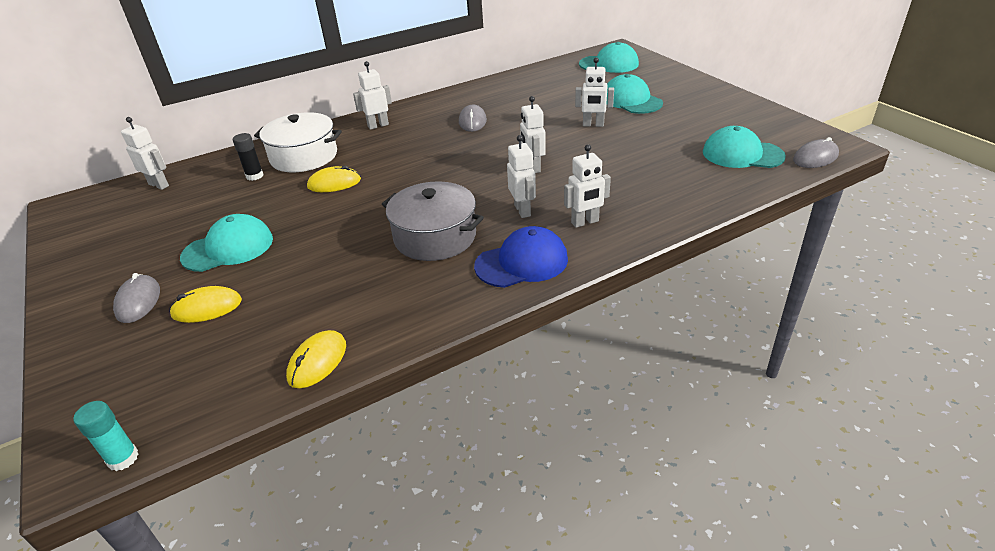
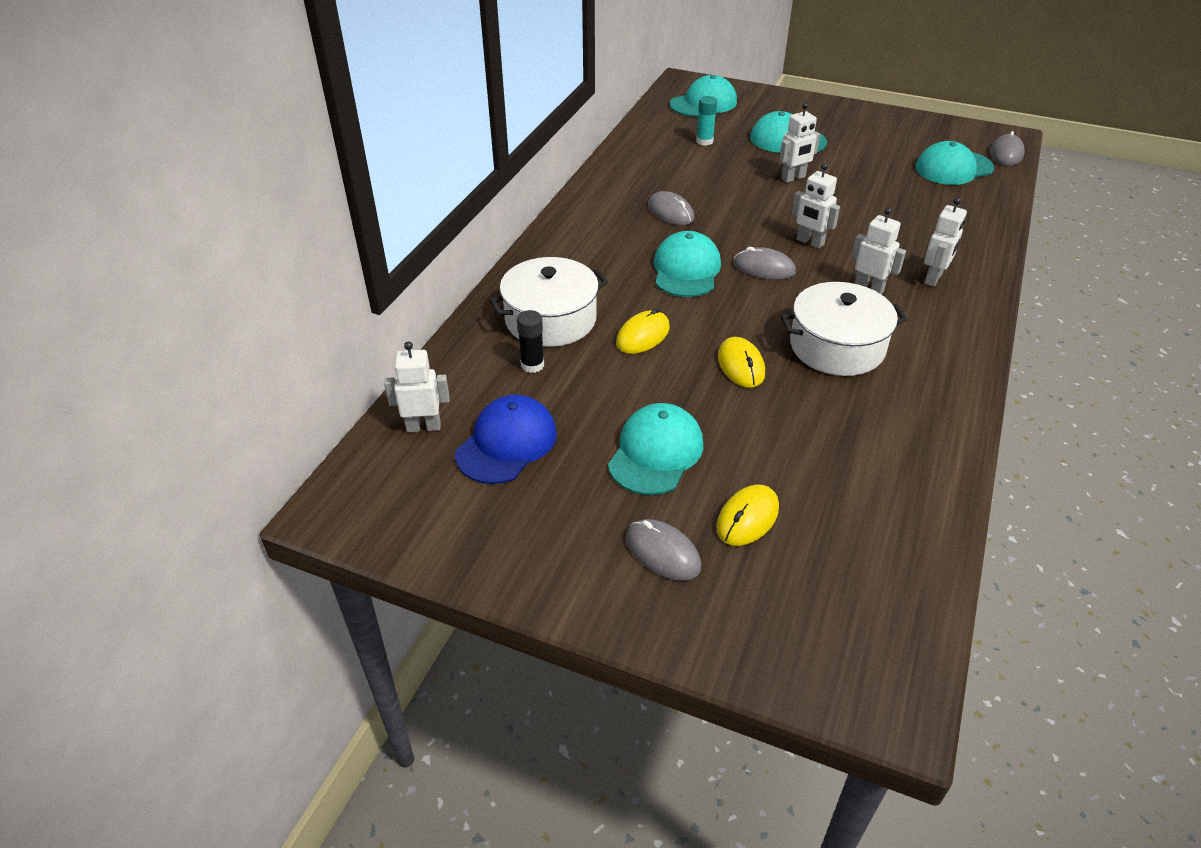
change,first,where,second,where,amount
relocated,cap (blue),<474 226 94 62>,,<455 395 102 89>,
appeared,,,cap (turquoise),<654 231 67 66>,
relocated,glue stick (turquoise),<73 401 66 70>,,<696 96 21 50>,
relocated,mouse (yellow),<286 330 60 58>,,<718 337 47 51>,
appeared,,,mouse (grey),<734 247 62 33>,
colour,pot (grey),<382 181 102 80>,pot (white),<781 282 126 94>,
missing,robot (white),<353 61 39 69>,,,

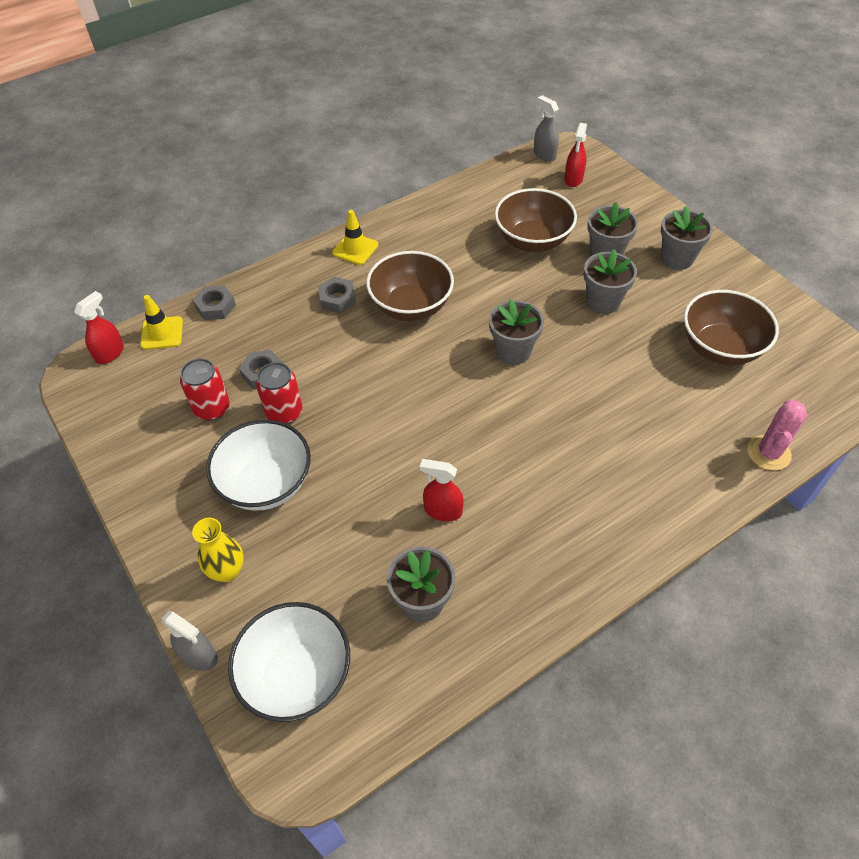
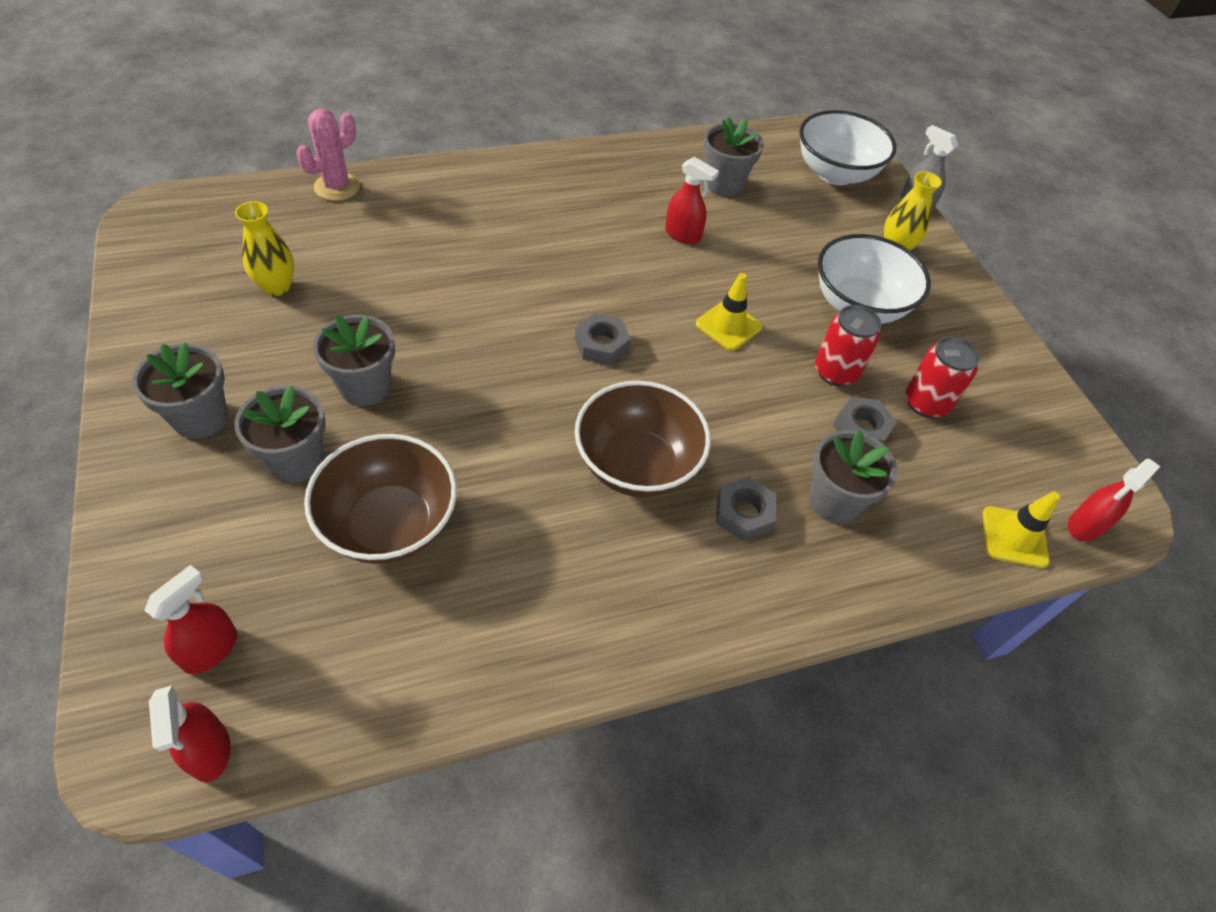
change,first,where,second,where,amount
colour,spray bottle (grey),<534 95 25 67>,spray bottle (red),<149 686 81 96>,
exchanged,bowl (brown),<684 290 95 75>,vase (yellow),<235 201 59 95>,
relocated,nut (grey),<193 285 43 35>,,<575 313 56 52>,
relocated,traffic cone (yellow),<332 210 46 55>,,<696 273 66 78>,
relocated,flower pot (grey),<489 298 55 67>,,<809 430 89 94>,

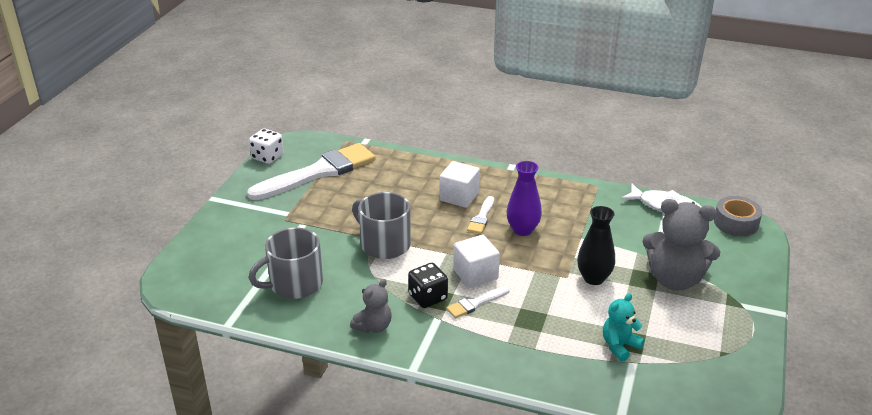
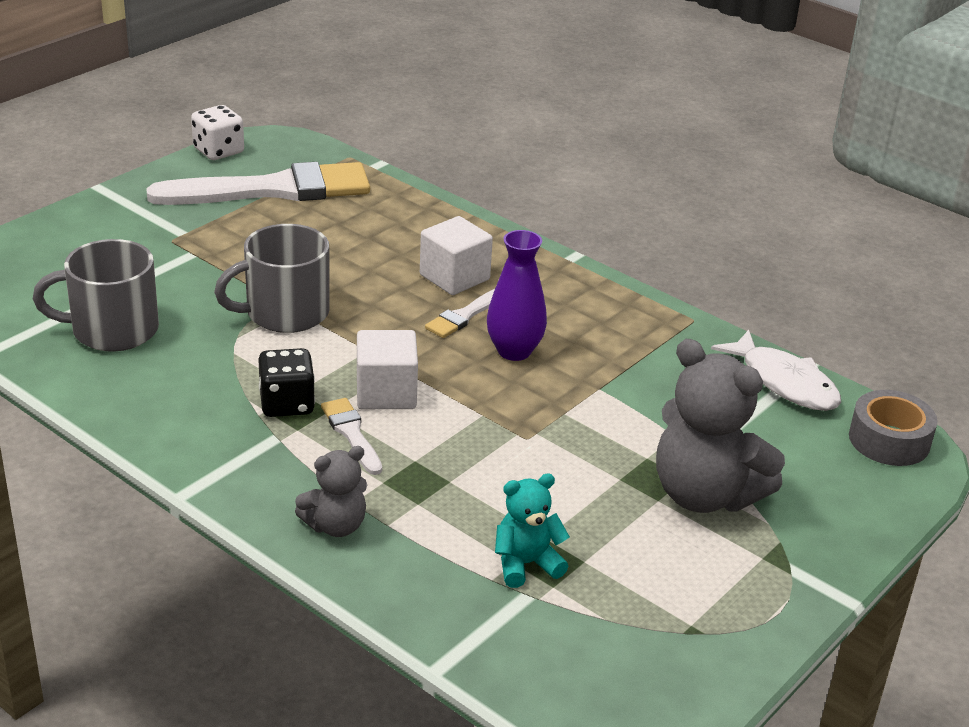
change,first,where,second,where,amount
spun,mug (grey),<352 192 59 67>,,<214 224 116 109>,90 degrees counterclockwise
relocated,teddy bear (grey),<350 279 42 54>,,<295 446 72 91>,
spun,brush (white),<446 286 64 32>,,<321 398 61 77>,75 degrees clockwise
missing,vase (black),<577 206 38 79>,,,

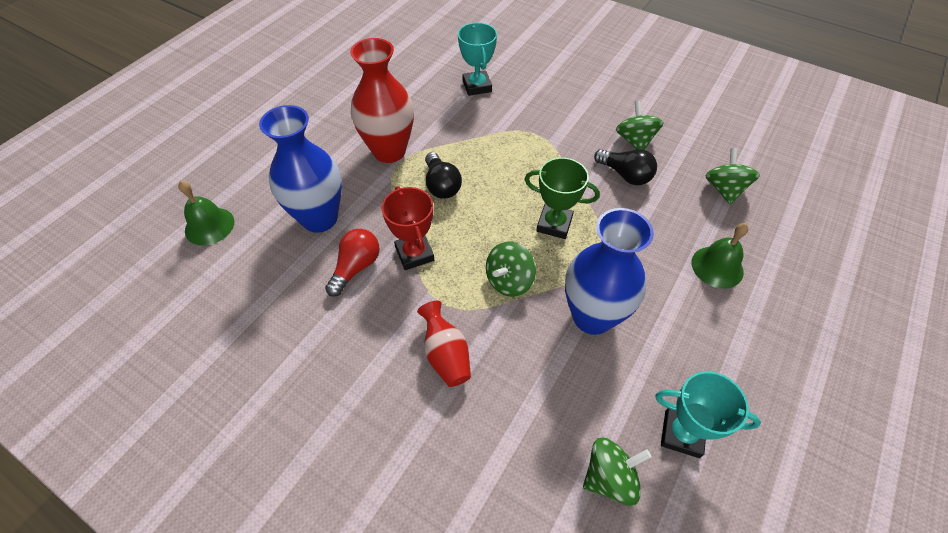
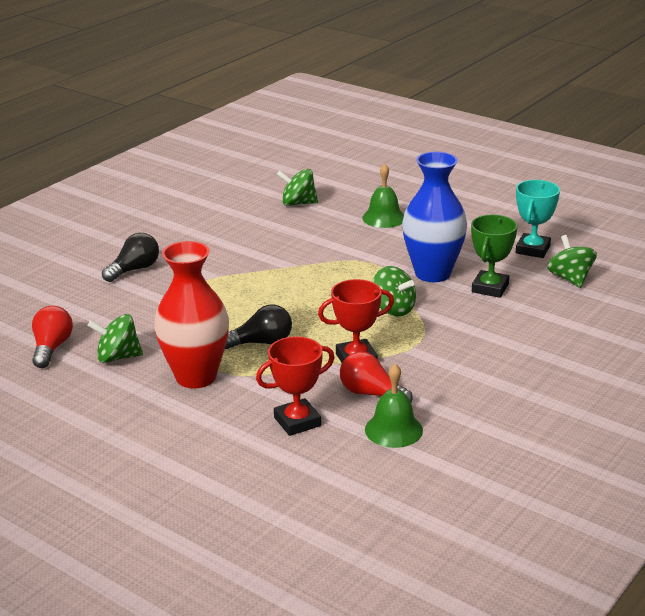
change,first,where,second,where,amount
appeared,,,light bulb (red),<32 305 41 63>,
relocated,spinning top (green),<616 100 48 50>,,<87 314 56 49>,
relocated,light bulb (black),<594 149 63 36>,,<102 233 57 49>,
exchanged,vase (blue),<259 105 83 128>,trophy (red),<256 336 79 100>,
relocated,bell (green),<178 181 56 65>,,<365 364 58 84>,
relocated,trophy (green),<524 158 76 81>,,<471 215 46 83>,
missing,vase (red),<417 301 54 86>,,,
missing,trophy (turquoise),<458 23 39 73>,,,

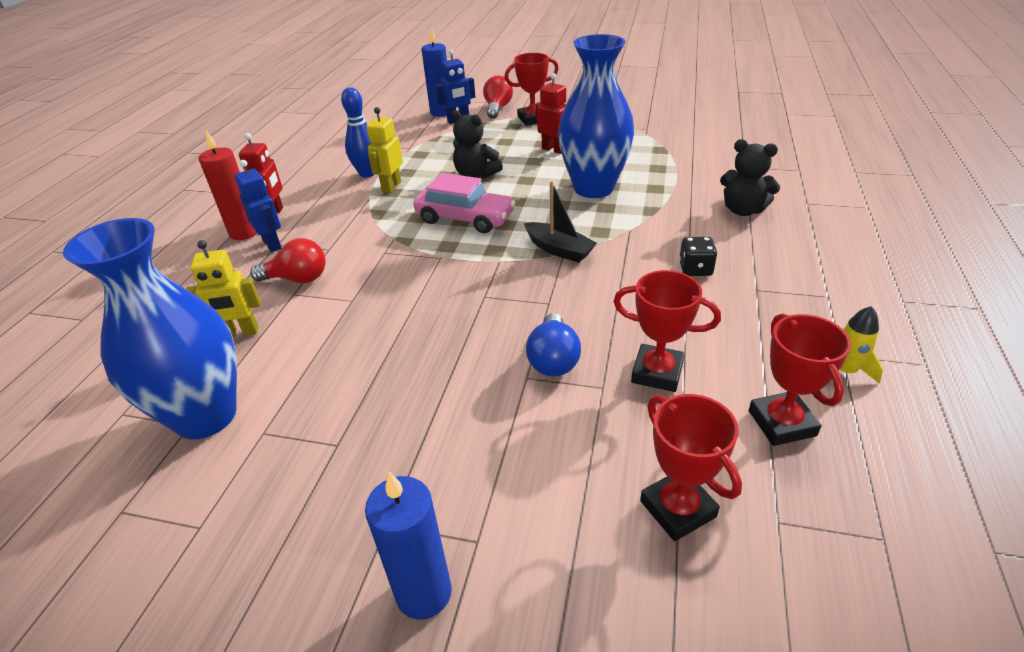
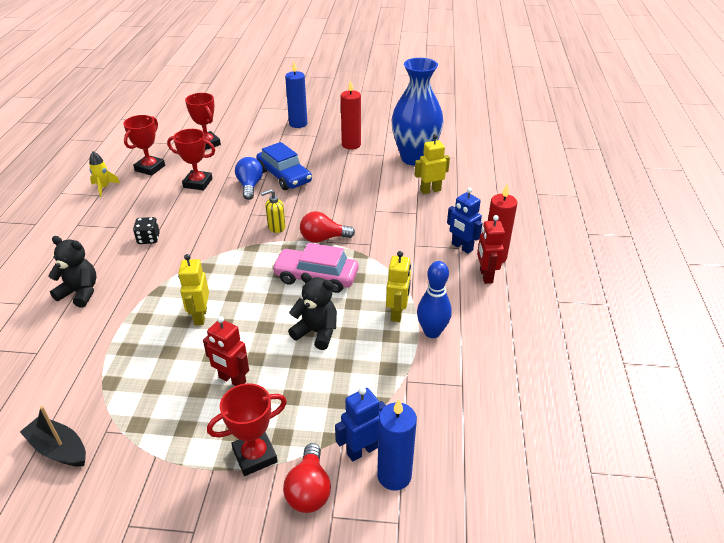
change,first,where,second,where,amount
relocated,boat (black),<524 181 73 81>,,<20 406 66 60>,
spun,trophy (red),<749 313 102 133>,,<123 115 42 61>,45 degrees clockwise
exchanged,vase (blue),<558 34 76 164>,robot (yellow),<178 254 31 71>,
appeared,,,car (blue),<256 142 56 48>,
appeared,,,soap dispenser (yellow),<261 189 25 44>,
relocated,light bulb (red),<250 238 76 45>,,<300 211 55 32>,
appeared,,,candle (red),<341 80 20 69>,

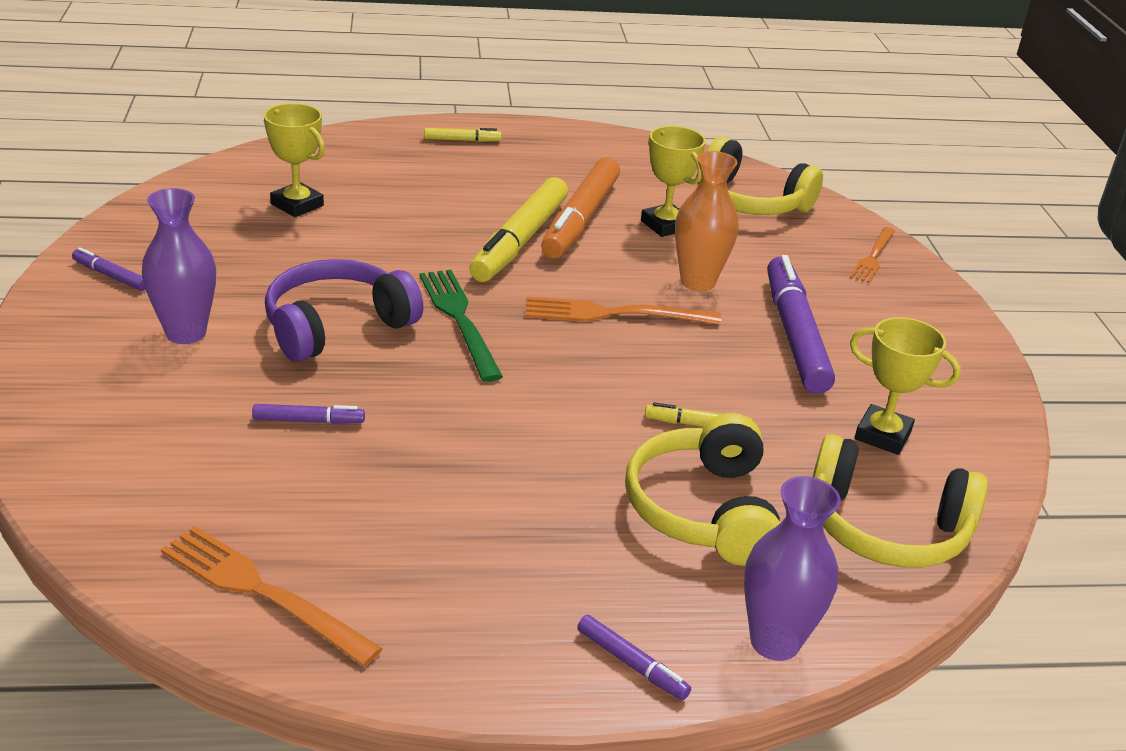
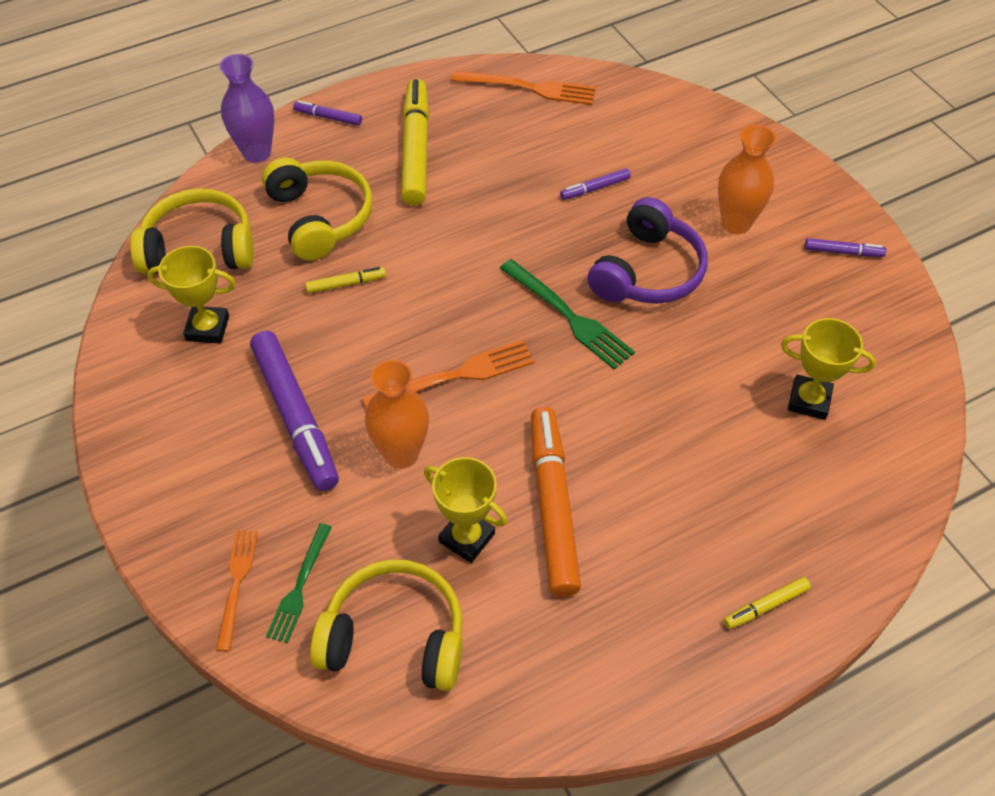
change,first,where,second,where,amount
appeared,,,fork (green),<266 523 66 121>,
relocated,marker (yellow),<469 177 99 105>,,<401 79 28 127>,
colour,vase (purple),<142 188 74 156>,vase (orange),<718 124 58 110>,

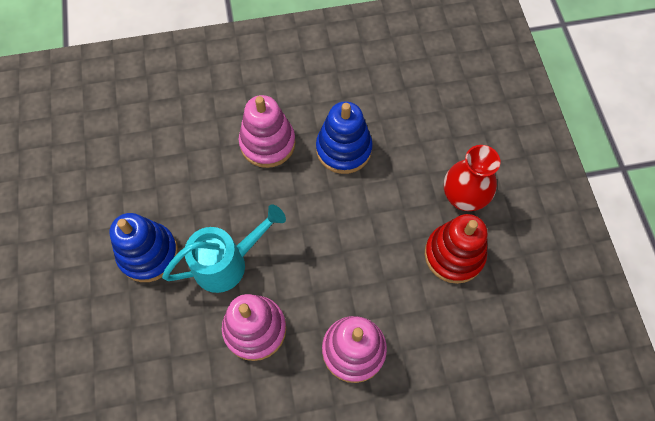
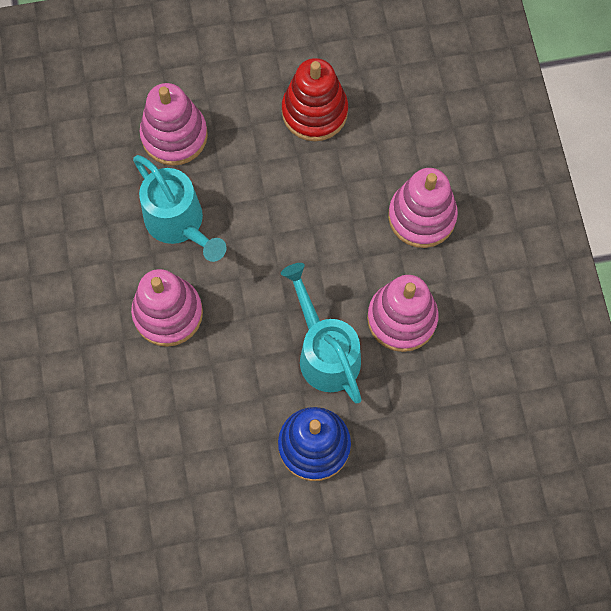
change,first,where,second,where,amount
exchanged,stacking toy (blue),<316 101 57 73>,watering can (turquoise),<133 155 93 107>,
appeared,,,stacking toy (pink),<140 83 68 83>,
missing,vase (red),<444 145 57 66>,,,

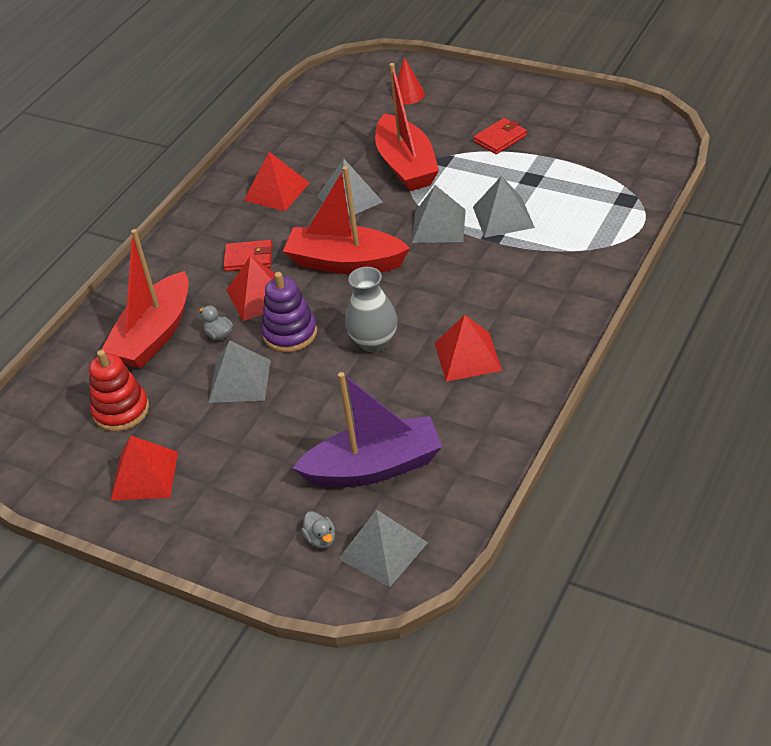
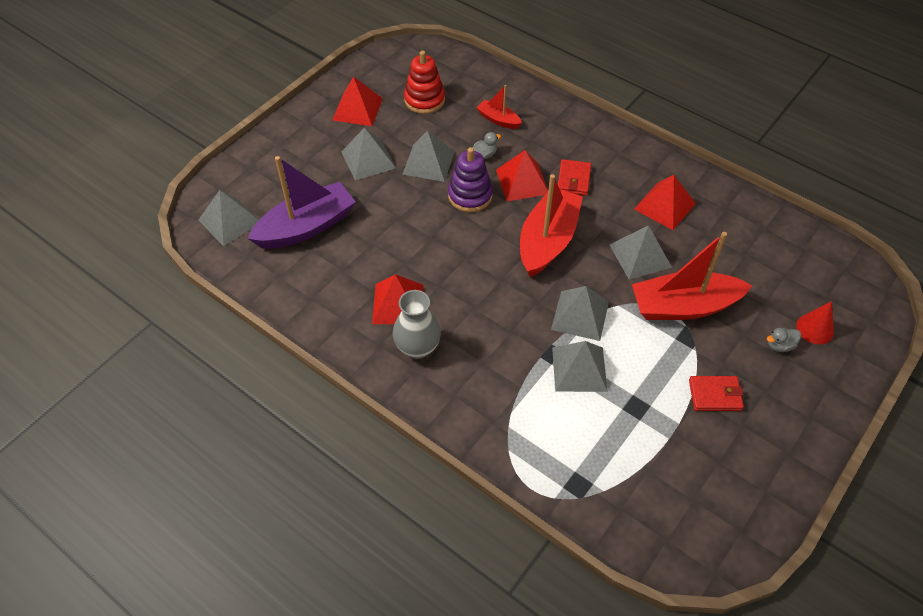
change,first,where,second,where,amount
spun,boat (purple),<292 372 150 115>,,<247 156 109 93>,120 degrees counterclockwise
appeared,,,pyramid (grey),<341 128 55 53>,
relocated,vase (grey),<345 267 52 85>,,<393 290 48 69>,
size,boat (red),<101 229 88 140>,,<476 85 46 44>,x0.49
spun,wallet (red),<474 118 53 36>,,<689 376 55 35>,60 degrees counterclockwise
relocated,duck (grey),<301 511 34 37>,,<767 328 34 24>,

